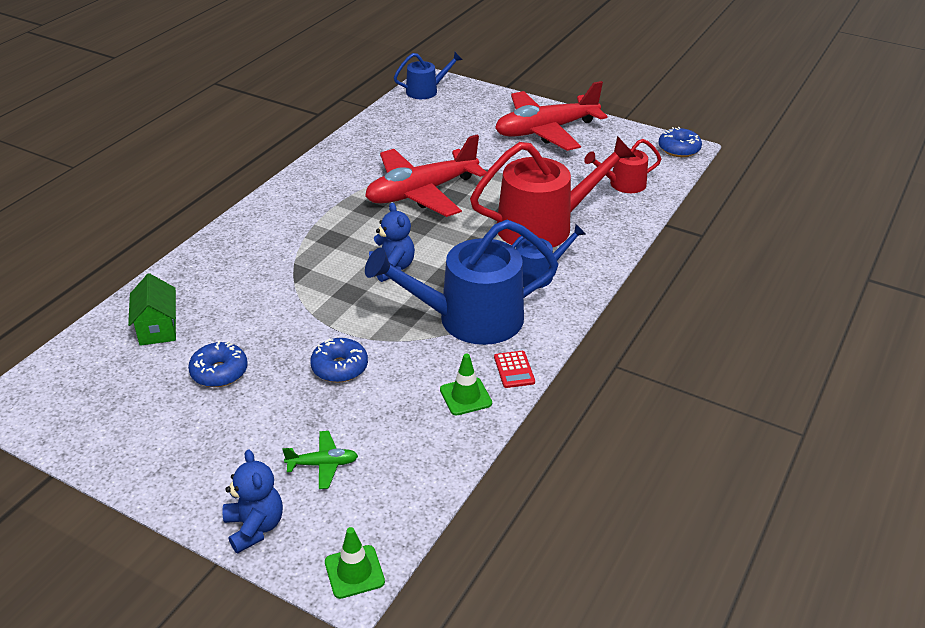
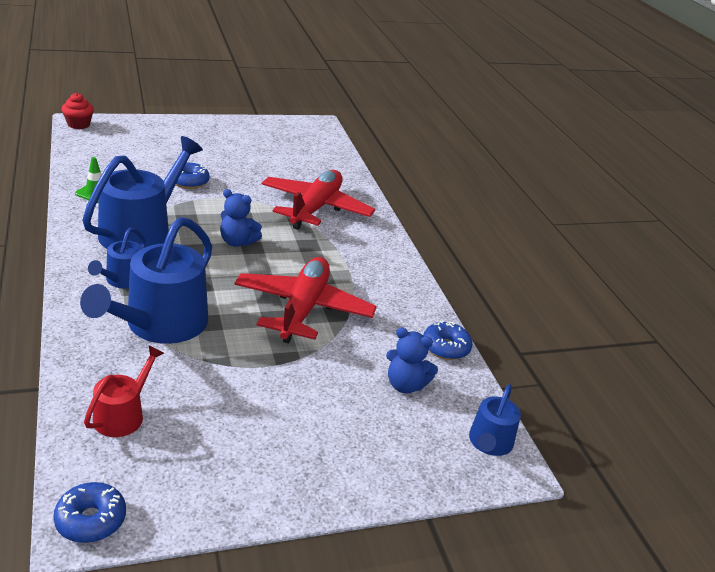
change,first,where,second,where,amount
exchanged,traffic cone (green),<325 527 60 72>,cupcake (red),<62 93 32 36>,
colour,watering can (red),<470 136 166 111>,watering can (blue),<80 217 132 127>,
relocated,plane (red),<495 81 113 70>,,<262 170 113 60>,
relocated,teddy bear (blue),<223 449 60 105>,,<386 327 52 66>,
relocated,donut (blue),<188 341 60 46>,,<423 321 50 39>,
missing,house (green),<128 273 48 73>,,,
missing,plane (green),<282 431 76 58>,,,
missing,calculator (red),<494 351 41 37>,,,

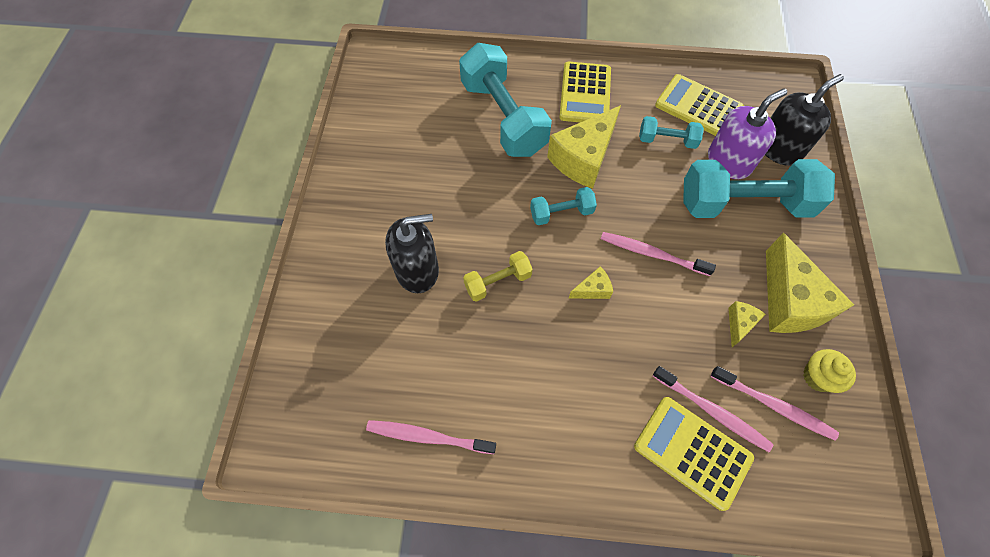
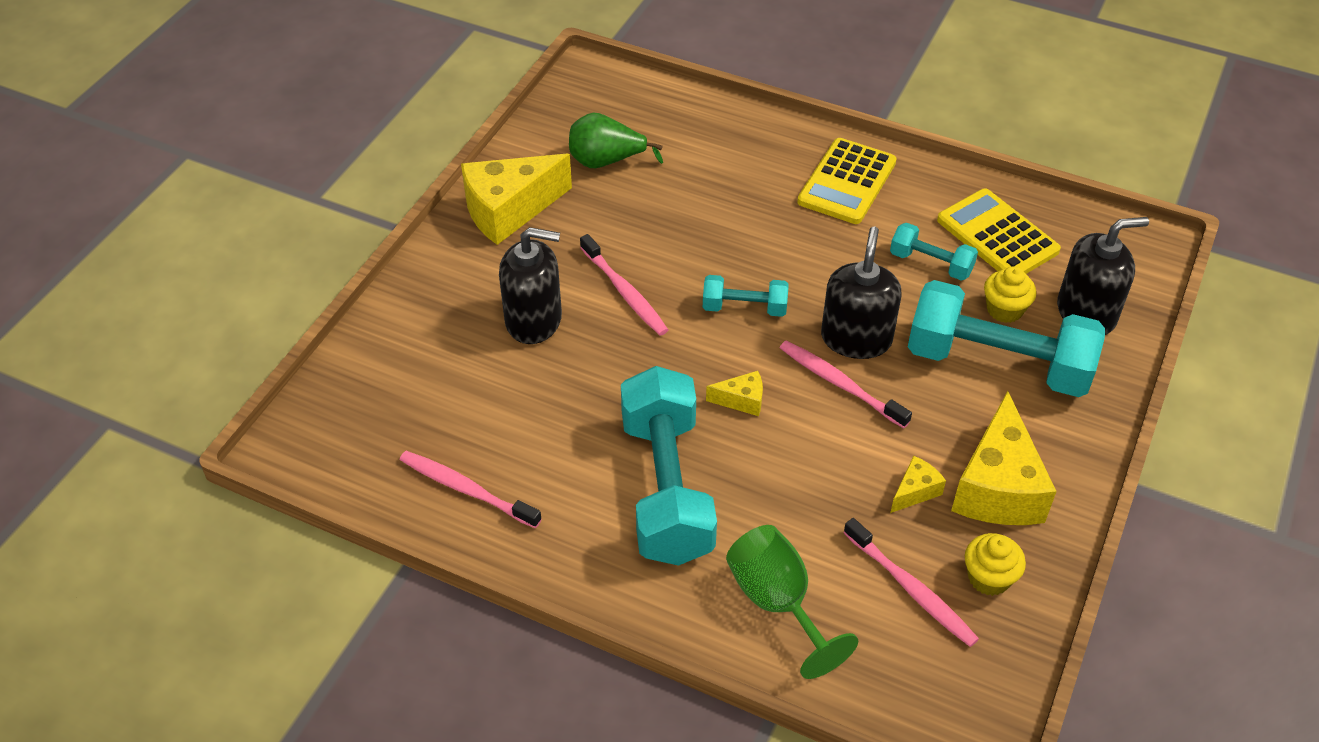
change,first,where,second,where,amount
relocated,cheese (yellow),<547 105 74 84>,,<461 154 111 91>,
appeared,,,pear (green),<569 112 94 56>,
relocated,toothbrush (pink),<653 366 121 86>,,<580 234 88 102>,
relocated,dumbbell (turquoise),<459 43 93 114>,,<621 366 96 200>,
exchanged,calculator (yellow),<634 397 120 114>,goblet (green),<726 525 132 154>,
appeared,,,soap dispenser (black),<821 226 81 133>,
exchanged,soap dispenser (purple),<708 88 79 91>,cupcake (yellow),<984 266 52 57>,
missing,dumbbell (yellow),<463 251 70 51>,,,

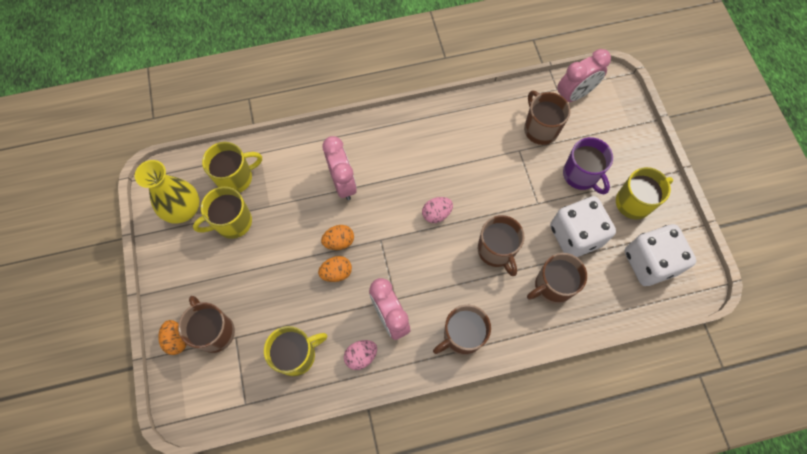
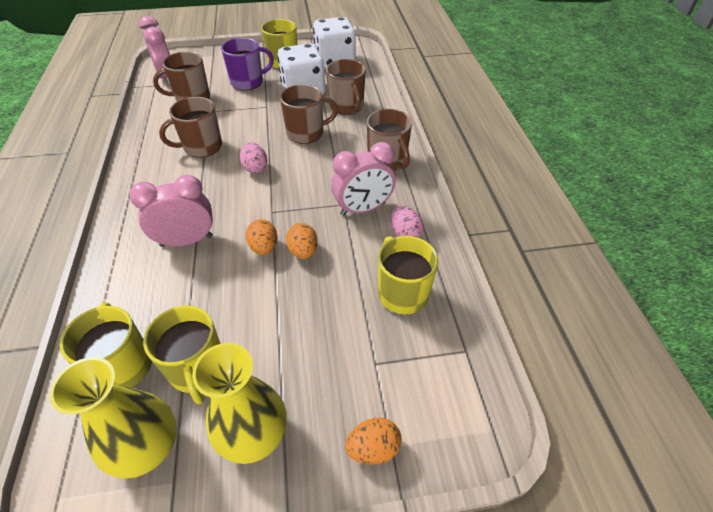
change,first,where,second,where,amount
relocated,mug (brown),<178 296 57 57>,,<159 97 63 61>,
appeared,,,vase (yellow),<192 343 95 121>,

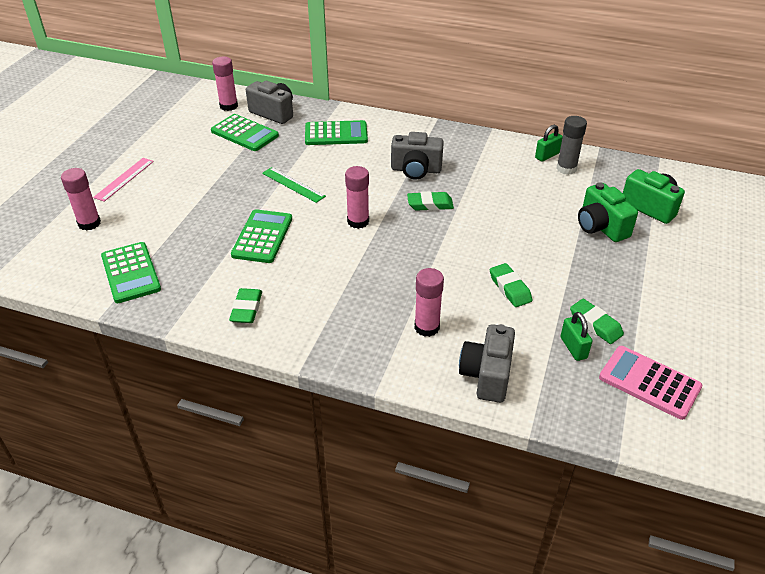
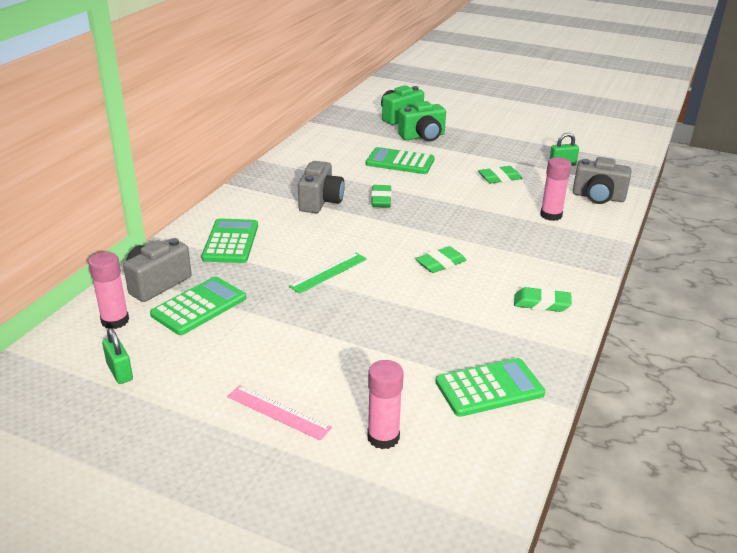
change,first,where,second,where,amount
relocated,padlock (green),<535 124 28 38>,,<102 328 31 56>,
relocated,calculator (green),<231 209 61 54>,,<366 147 69 27>,
relocated,eraser (green),<570 299 54 45>,,<416 246 51 27>,
missing,glue stick (pink),<345 166 24 63>,,,
missing,glue stick (grey),<556 116 31 59>,,,
missing,calculator (pink),<599 346 103 74>,,,

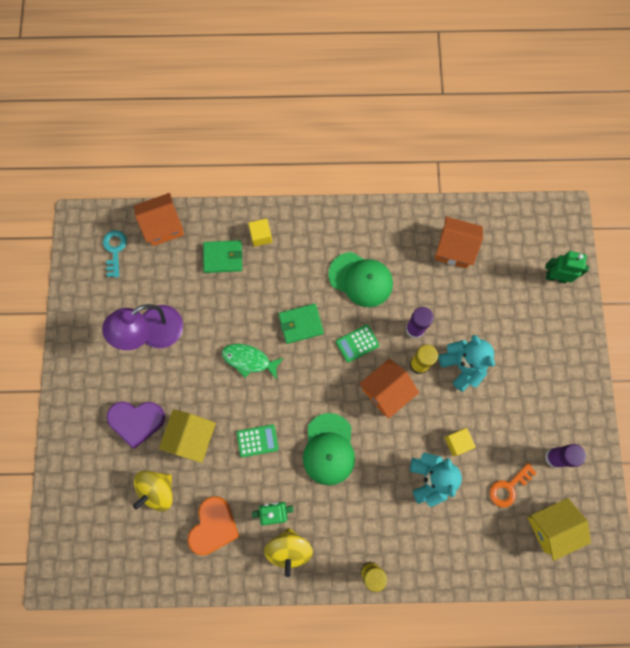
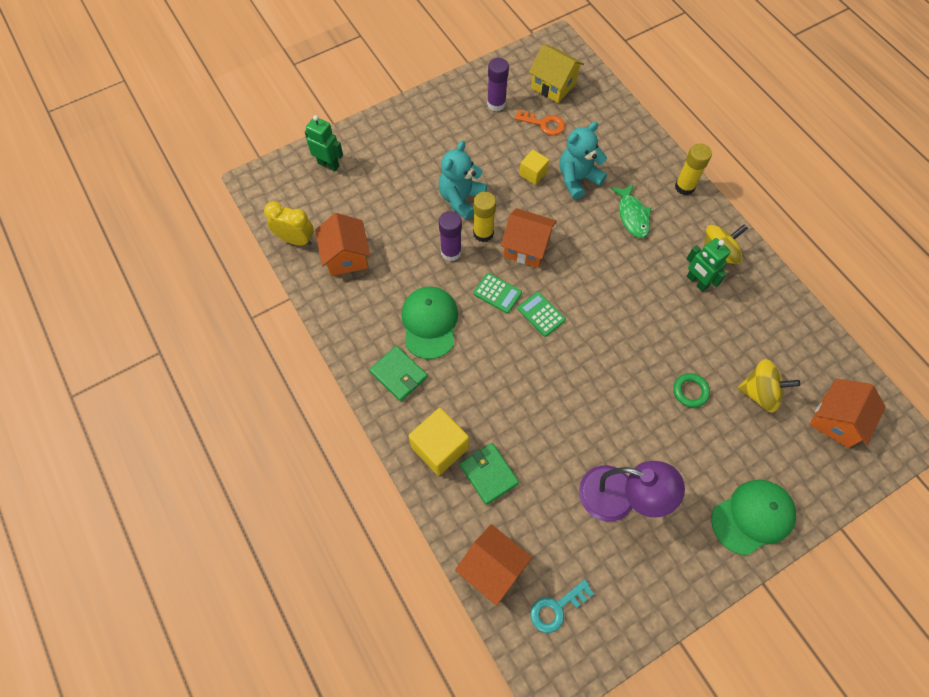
change,first,where,second,where,amount
appeared,,,clock (yellow),<264 201 50 45>,
spun,robot (green),<545 251 44 32>,,<305 115 38 56>,135 degrees clockwise
relocated,wallet (green),<278 304 46 40>,,<369 346 59 56>,
size,cube (yellow),<248 219 24 28>,,<408 408 61 68>,x1.71
relocated,calculator (green),<237 424 42 33>,,<517 292 49 45>,
relocated,fish (green),<222 344 61 36>,,<611 184 40 54>,
exchanged,house (yellow),<159 409 57 54>,ring (green),<673 373 37 35>,
relocated,cap (green),<303 413 52 72>,,<711 480 85 75>,
appeared,,,house (orange),<809 379 77 69>,
missing,heart (purple),<107 401 58 47>,,,
missing,heart (orange),<188 496 51 59>,,,

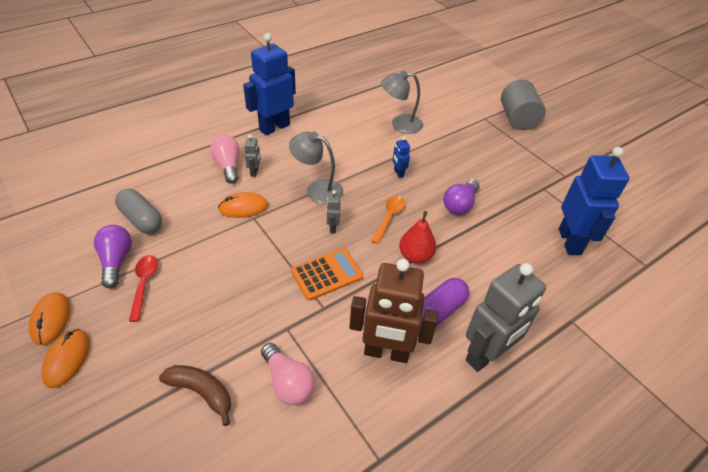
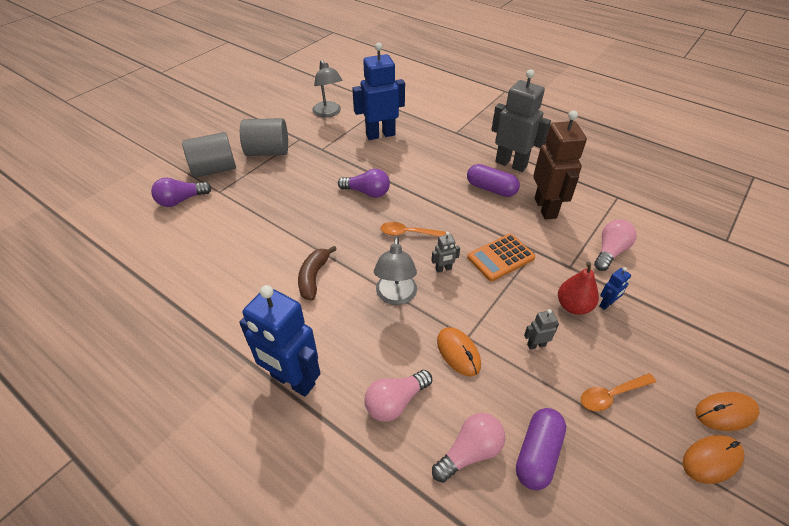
change,first,where,second,where,amount
relocated,light bulb (purple),<94 225 38 63>,,<151 178 61 29>,
appeared,,,cylinder (grey),<240 118 48 38>,
relocated,banana (brown),<159 365 72 61>,,<298 246 39 55>,
relocated,lamp (grey),<381 71 42 63>,,<312 60 30 57>,
appeared,,,light bulb (pink),<432 413 73 70>,
spun,calculator (orange),<291 248 72 53>,,<467 234 68 47>,75 degrees counterclockwise
colour,capsule (grey),<115 189 47 45>,capsule (purple),<516 408 50 82>,
relocated,robot (grey),<244 135 17 42>,,<524 309 35 41>,
relocated,pear (red),<399 211 37 53>,,<558 262 41 53>,
colour,spoon (red),<129 255 29 67>,spoon (orange),<581 373 75 38>,
relocated,robot (blue),<393 137 17 41>,,<599 267 32 43>,

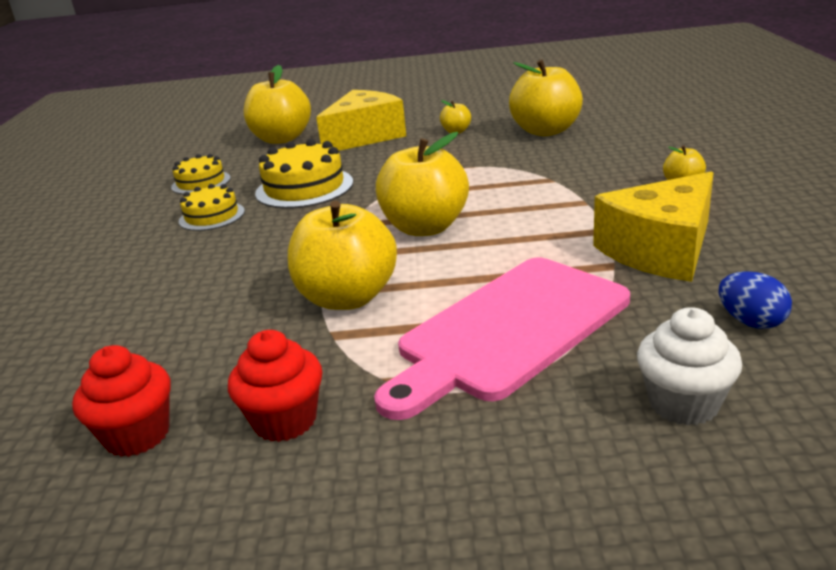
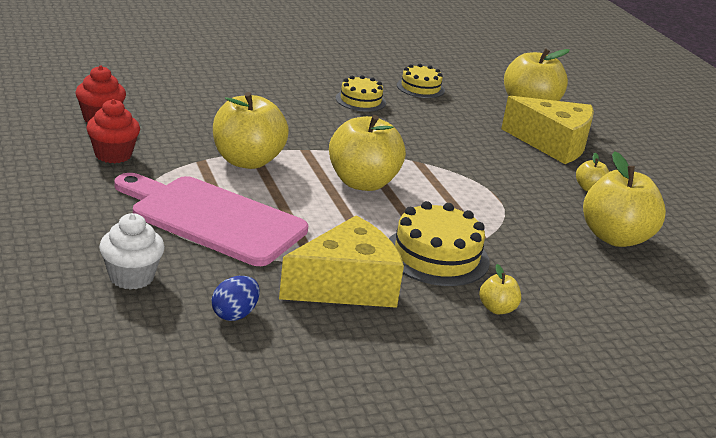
change,first,where,second,where,amount
spun,cheese (yellow),<593 171 121 111>,,<279 215 125 93>,120 degrees clockwise
relocated,cake (yellow),<255 139 98 70>,,<389 201 101 85>,

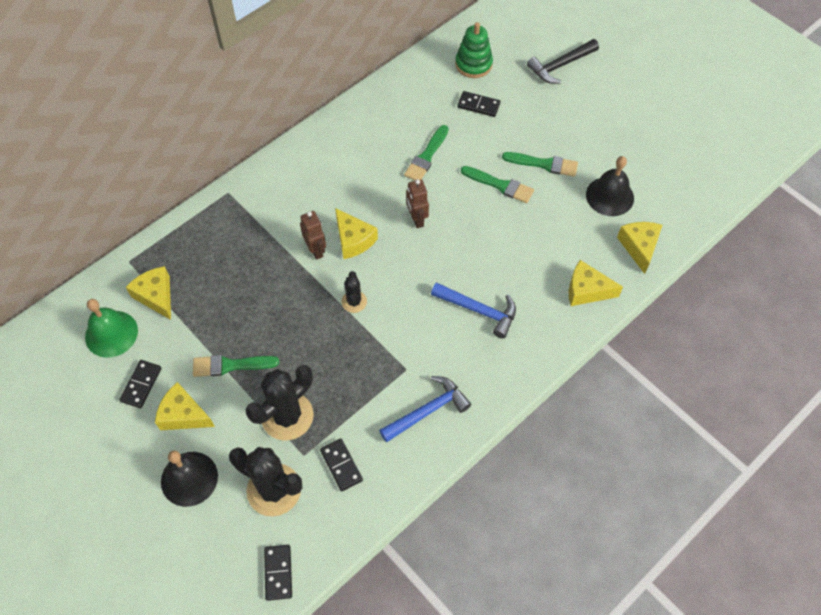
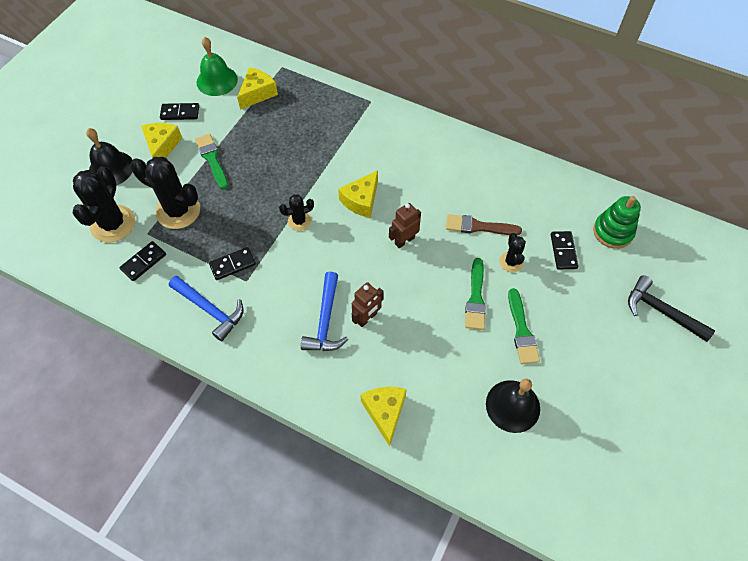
change,first,where,second,where,amount
relocated,domino (black),<264 545 28 56>,,<209 247 47 33>,
relocated,robot (brown),<300 211 26 49>,,<352 282 32 45>,
colour,brush (green),<404 125 45 56>,brush (brown),<446 214 76 21>,
appeared,,,cactus (black),<499 233 27 39>,
missing,cheese (yellow),<617 222 46 52>,,,

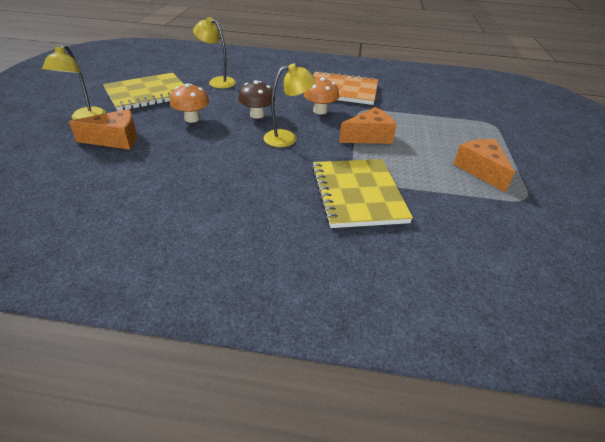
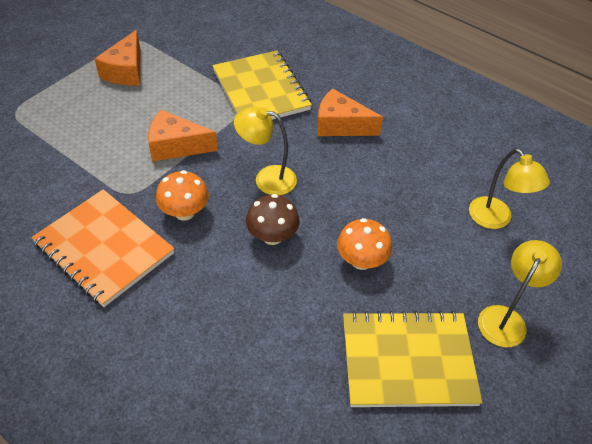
change,first,where,second,where,amount
spun,notebook (yellow),<311 159 102 69>,,<212 51 100 69>,45 degrees counterclockwise
relocated,cheese (orange),<69 109 68 41>,,<317 88 66 48>,
relocated,lamp (yellow),<193 17 43 71>,,<469 149 81 80>,

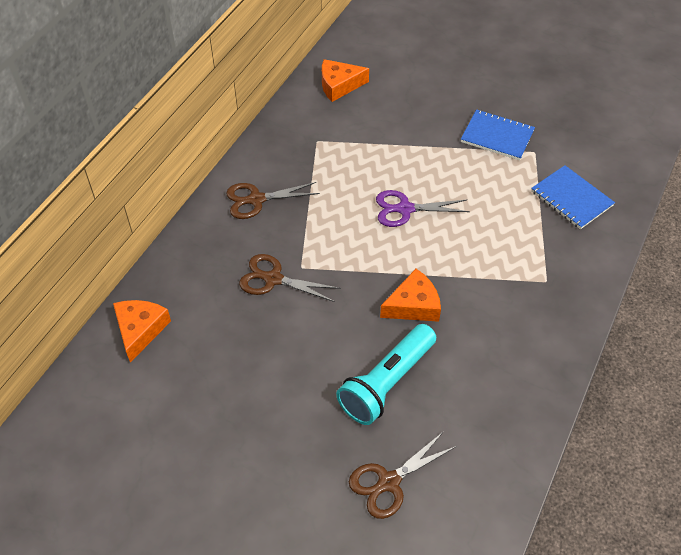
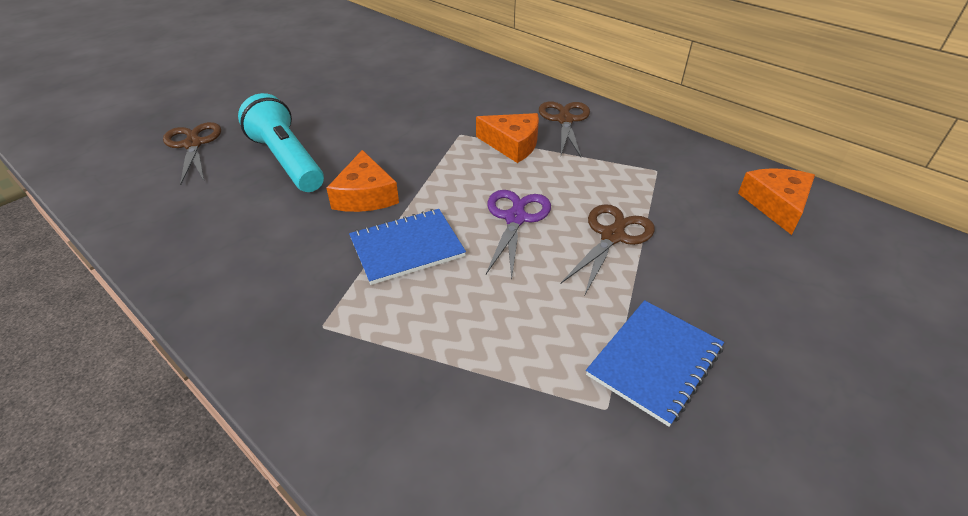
change,first,where,second,where,amount
relocated,notebook (blue),<531 165 84 64>,,<349 209 117 76>,
relocated,cheese (orange),<113 300 58 62>,,<476 113 63 50>,
relocated,scissors (brown),<239 254 101 48>,,<561 204 94 90>,

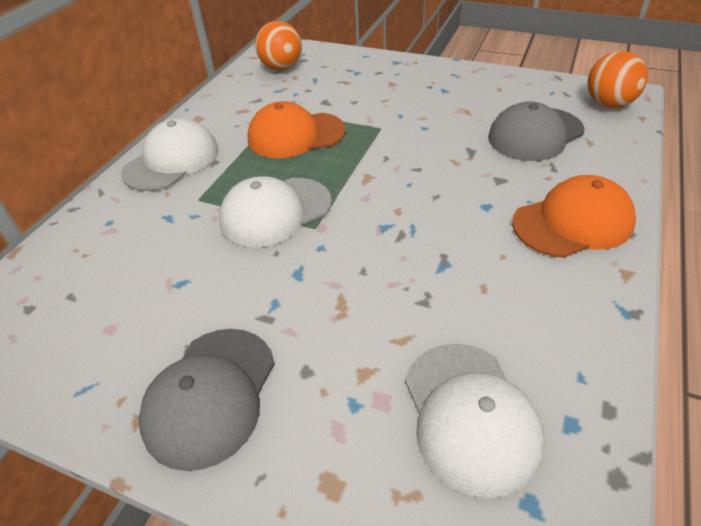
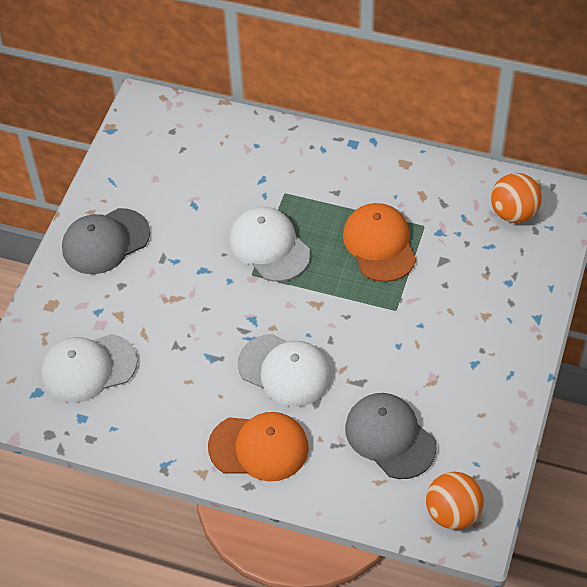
change,first,where,second,where,amount
spun,cap (grey),<139 329 136 142>,,<62 208 88 66>,45 degrees counterclockwise
spun,cap (orange),<512 175 124 83>,,<208 412 101 70>,60 degrees counterclockwise
relocated,cap (white),<121 118 98 73>,,<238 334 93 73>,

